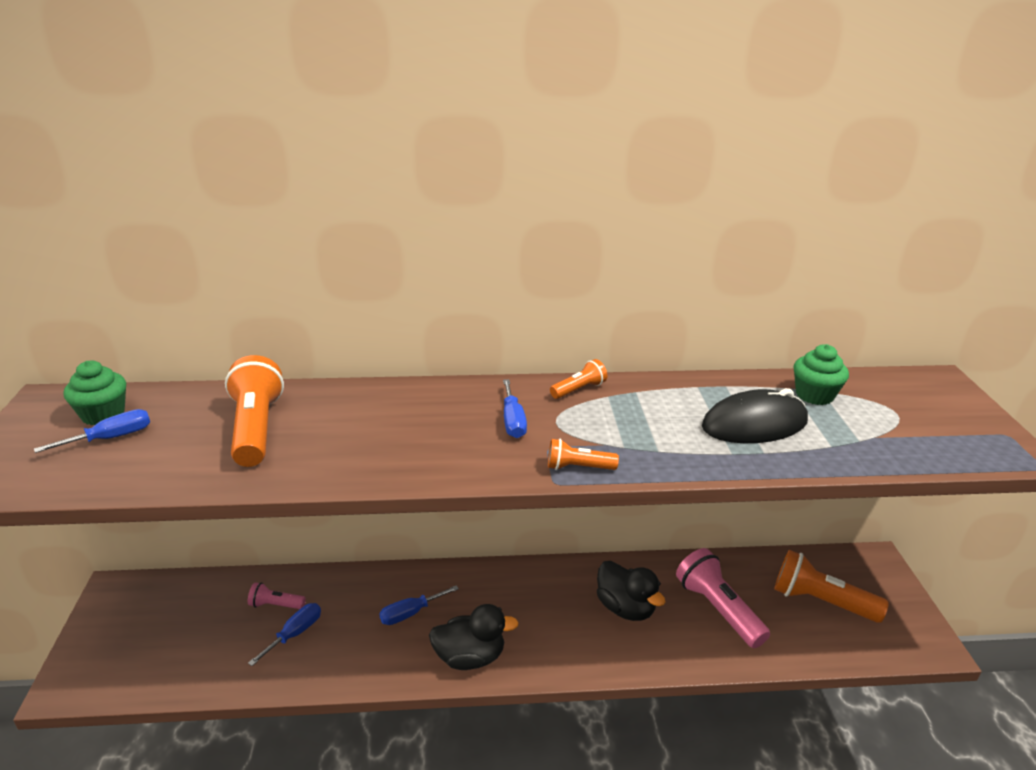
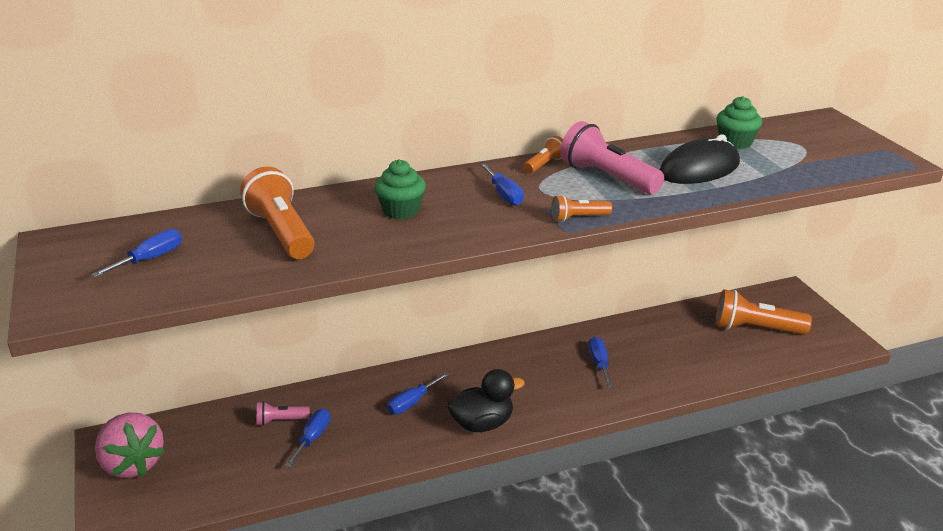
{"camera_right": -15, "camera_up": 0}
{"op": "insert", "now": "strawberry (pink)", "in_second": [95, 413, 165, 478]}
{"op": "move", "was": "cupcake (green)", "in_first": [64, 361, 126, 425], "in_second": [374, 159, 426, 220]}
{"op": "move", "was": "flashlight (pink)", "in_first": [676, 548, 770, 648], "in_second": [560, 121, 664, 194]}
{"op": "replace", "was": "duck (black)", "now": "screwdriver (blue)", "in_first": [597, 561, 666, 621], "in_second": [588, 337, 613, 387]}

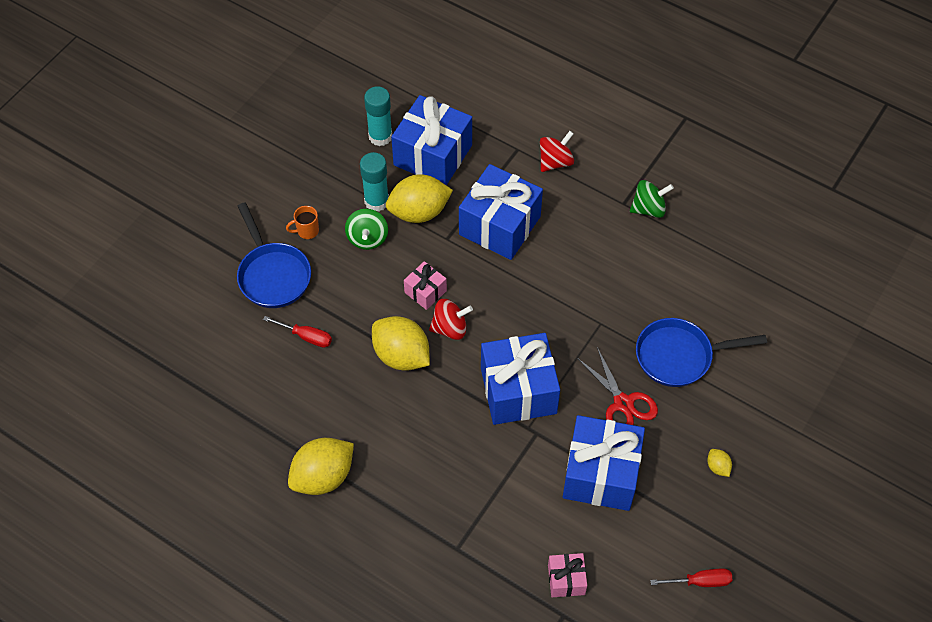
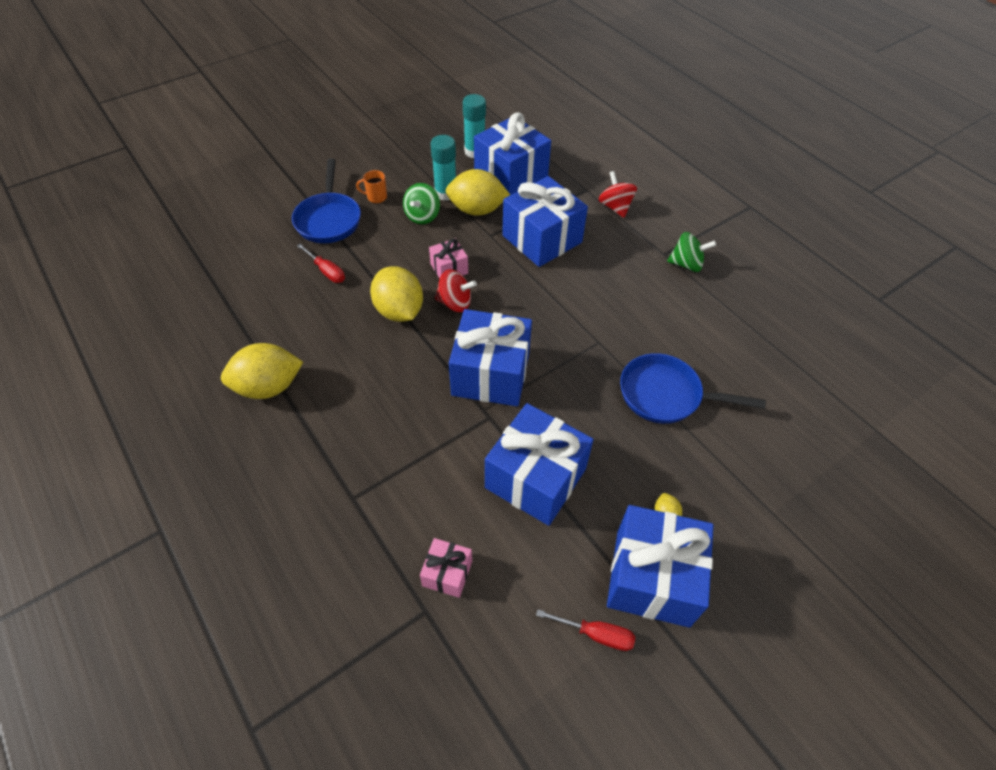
{"camera_right": 20, "camera_up": -5}
{"op": "rotate", "was": "spinning top (red)", "in_first": [540, 131, 574, 172], "in_second": [599, 171, 637, 218], "clockwise": -90}
{"op": "insert", "now": "gift (blue)", "in_second": [607, 505, 714, 627]}
{"op": "delete", "was": "scissors (red)", "in_first": [577, 347, 658, 425]}

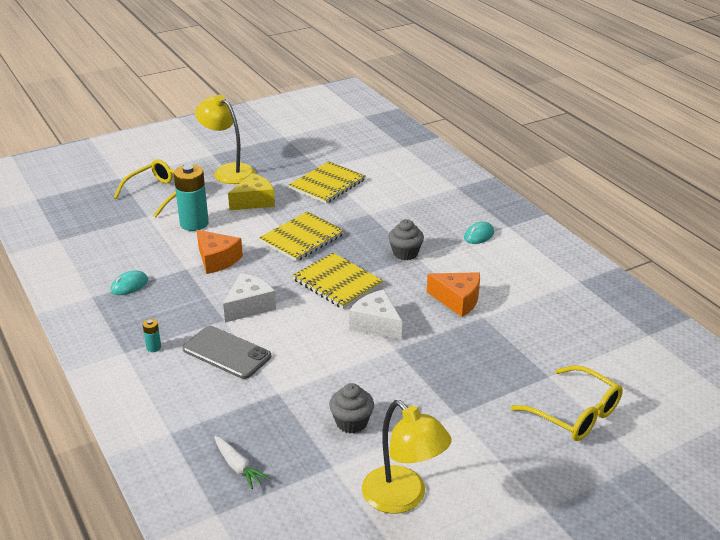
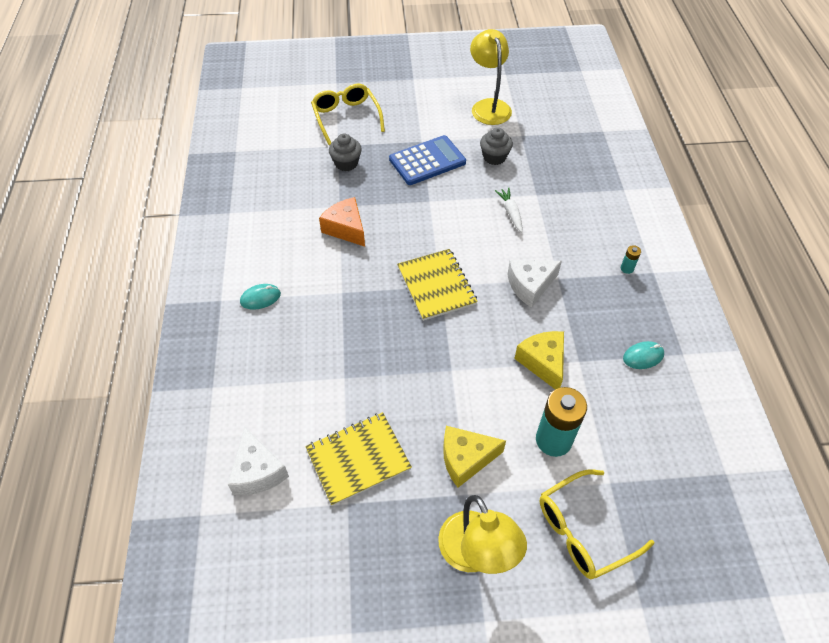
{"camera_right": -155, "camera_up": 20}
{"op": "move", "was": "cheese (white)", "in_first": [349, 289, 402, 340], "in_second": [227, 427, 289, 495]}
{"op": "move", "was": "cupcake (grey)", "in_first": [388, 219, 424, 260], "in_second": [329, 134, 362, 171]}
{"op": "insert", "now": "calculator (blue)", "in_second": [389, 135, 466, 185]}
{"op": "move", "was": "carrot (white)", "in_first": [214, 436, 269, 489], "in_second": [495, 188, 522, 233]}
{"op": "recolor", "was": "cheese (orange)", "now": "cheese (yellow)", "in_first": [197, 230, 243, 274], "in_second": [514, 331, 564, 389]}
{"op": "delete", "was": "phone (grey)", "in_first": [182, 326, 271, 379]}
{"op": "delete", "was": "notebook (yellow)", "in_first": [259, 212, 344, 261]}

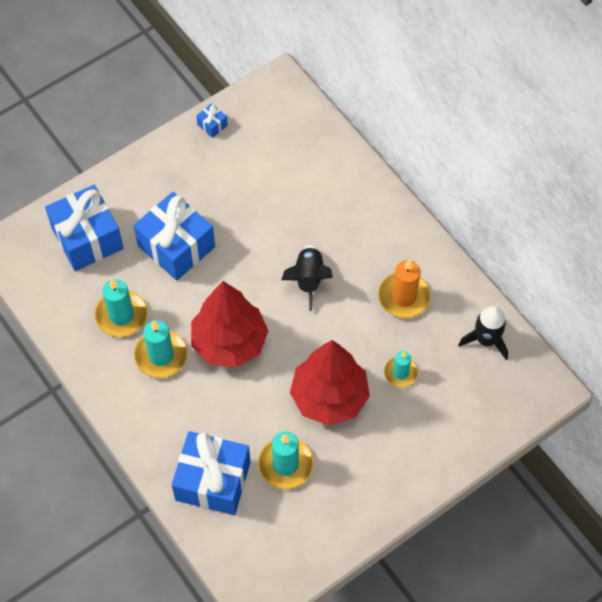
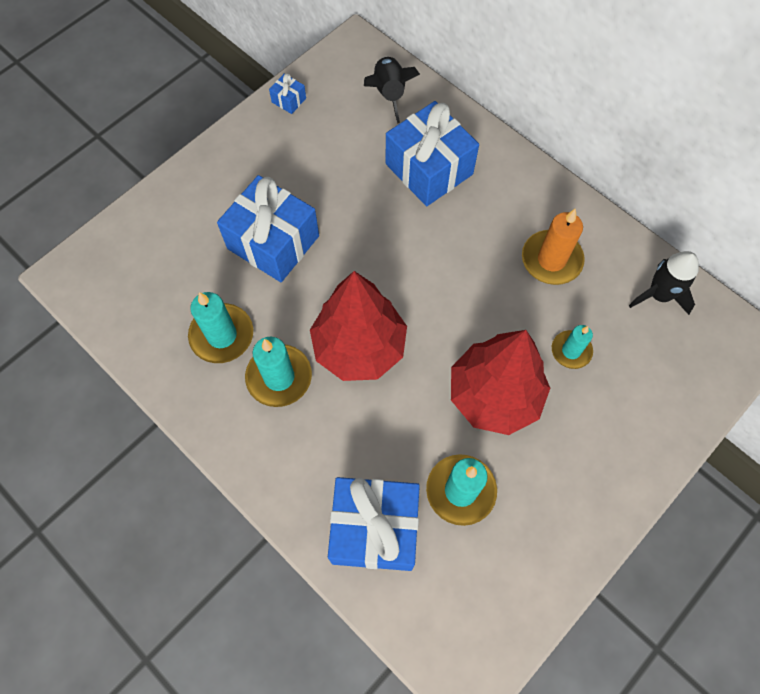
{"camera_right": -10, "camera_up": 5}
{"op": "move", "was": "rocket (black)", "in_first": [282, 245, 333, 311], "in_second": [364, 57, 420, 123]}
{"op": "move", "was": "gift (blue)", "in_first": [45, 185, 124, 271], "in_second": [385, 101, 479, 206]}

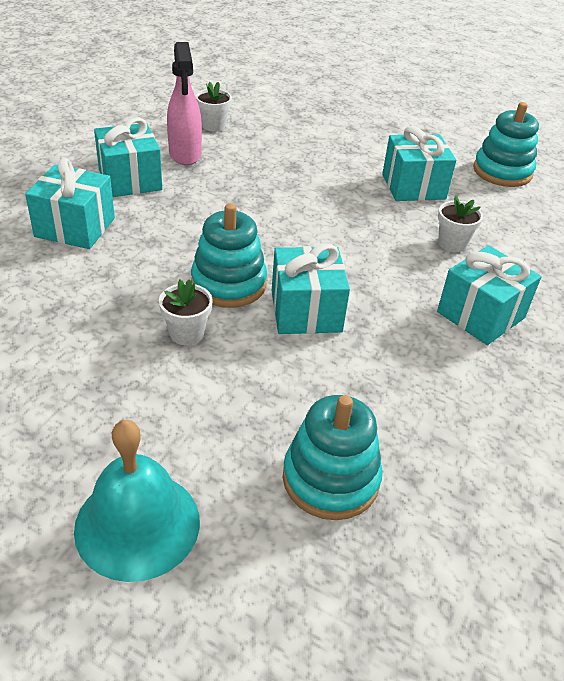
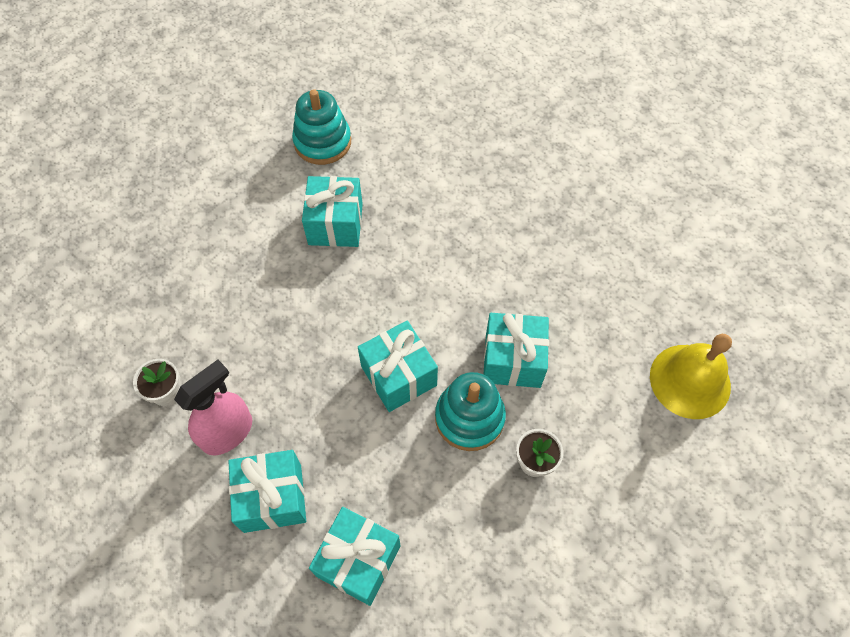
{"camera_right": -75, "camera_up": 20}
{"op": "rotate", "was": "spray bottle (pink)", "in_first": [167, 42, 202, 165], "in_second": [174, 360, 252, 455], "clockwise": -45}
{"op": "move", "was": "gift (turquoise)", "in_first": [437, 245, 541, 345], "in_second": [358, 321, 438, 412]}
{"op": "replace", "was": "stacking toy (turquoise)", "now": "bell (yellow)", "in_first": [283, 395, 383, 520], "in_second": [650, 334, 732, 419]}
{"op": "delete", "was": "bell (turquoise)", "in_first": [74, 420, 200, 582]}
{"op": "delete", "was": "flower pot (white)", "in_first": [438, 195, 483, 252]}

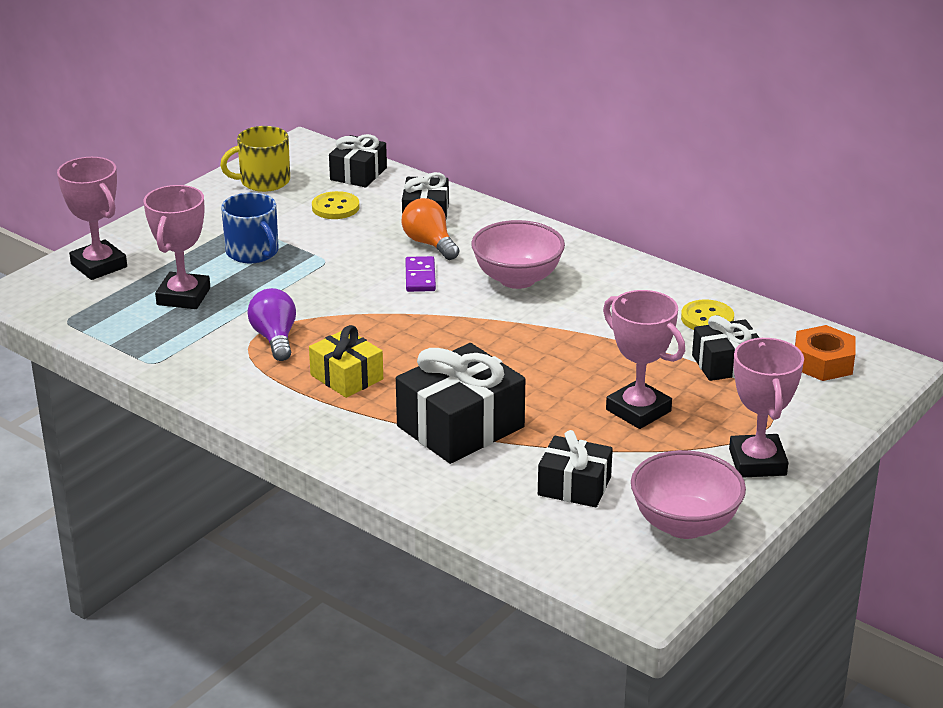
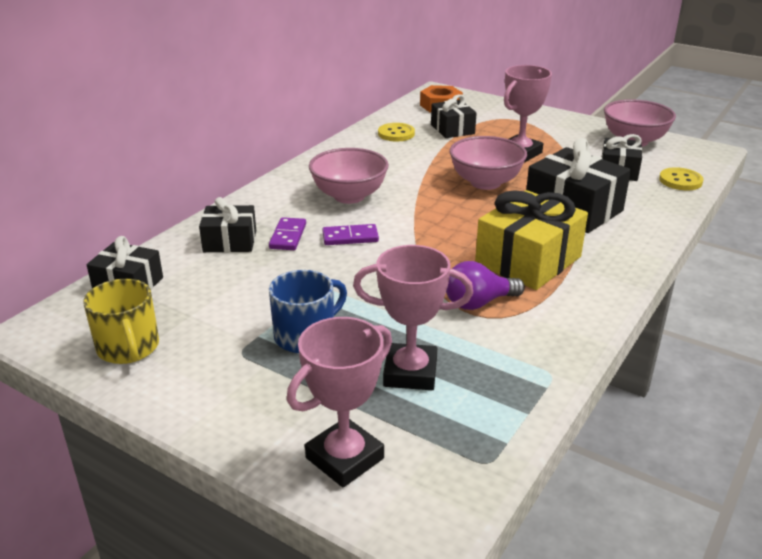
{"camera_right": -95, "camera_up": 0}
{"op": "replace", "was": "light bulb (orange)", "now": "domino (purple)", "in_first": [402, 198, 459, 260], "in_second": [269, 217, 306, 250]}
{"op": "insert", "now": "bowl (pink)", "in_second": [449, 136, 527, 190]}
{"op": "resize", "was": "gift (yellow)", "in_first": [309, 325, 383, 398], "in_second": [475, 190, 588, 290], "ratio": 1.66}
{"op": "move", "was": "button (yellow)", "in_first": [312, 191, 360, 219], "in_second": [659, 167, 704, 190]}
{"op": "delete", "was": "trophy (pink)", "in_first": [729, 338, 804, 478]}

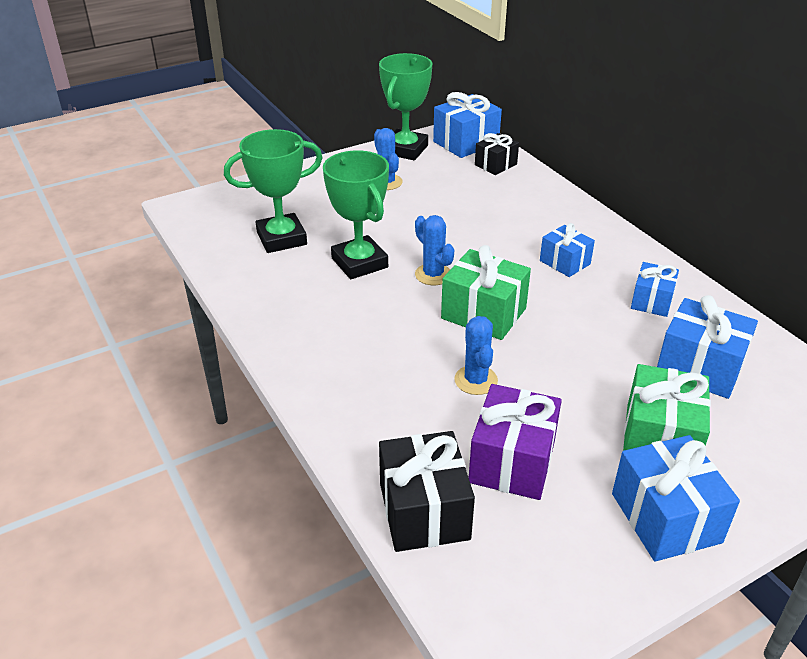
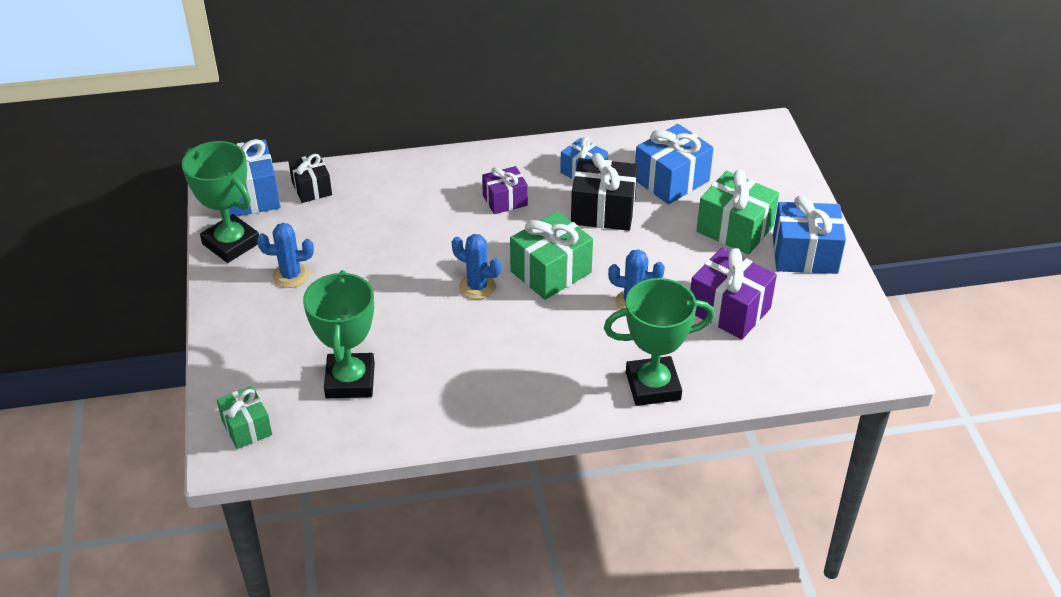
{"camera_right": -70, "camera_up": 5}
{"op": "insert", "now": "gift (green)", "in_second": [217, 386, 272, 449]}
{"op": "rotate", "was": "cactus (blue)", "in_first": [415, 215, 454, 285], "in_second": [452, 234, 501, 299], "clockwise": 45}
{"op": "recolor", "was": "gift (blue)", "now": "gift (purple)", "in_first": [540, 223, 595, 277], "in_second": [482, 166, 528, 214]}
{"op": "move", "was": "gift (black)", "in_first": [379, 431, 475, 552], "in_second": [571, 153, 638, 231]}
{"op": "move", "was": "trophy (green)", "in_first": [323, 150, 389, 279], "in_second": [604, 278, 714, 406]}

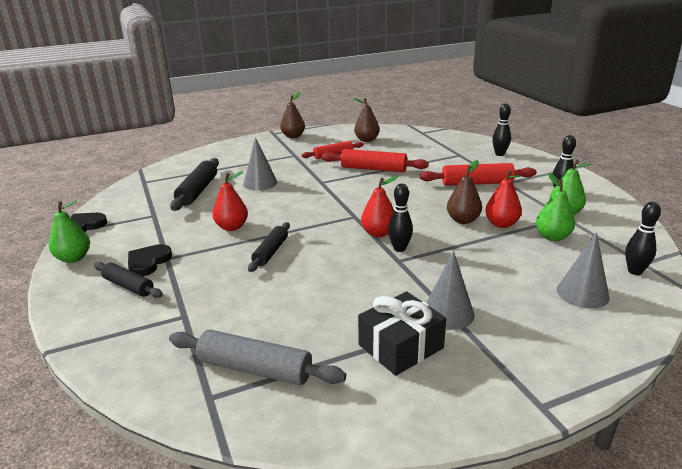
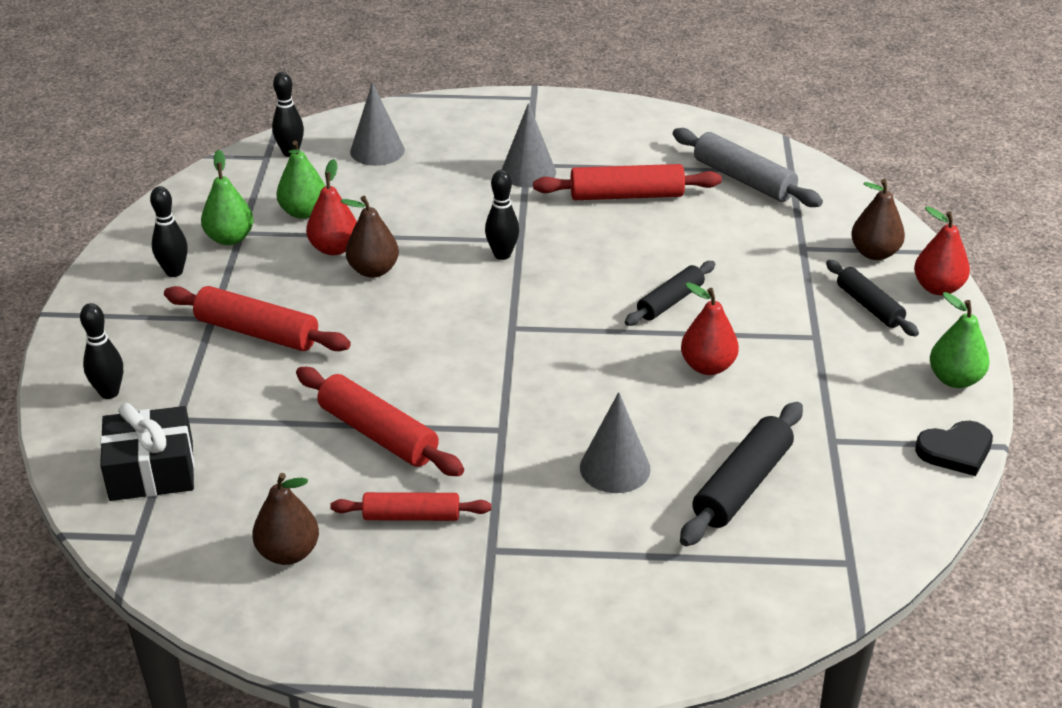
{"camera_right": -155, "camera_up": 10}
{"op": "move", "was": "gift (black)", "in_first": [358, 291, 446, 376], "in_second": [100, 403, 194, 501]}
{"op": "insert", "now": "rolling pin (red)", "in_second": [533, 164, 722, 200]}
{"op": "move", "was": "pear (brown)", "in_first": [280, 92, 305, 138], "in_second": [851, 179, 905, 260]}
{"op": "move", "was": "pear (red)", "in_first": [361, 176, 398, 237], "in_second": [914, 207, 970, 295]}
{"op": "delete", "was": "heart (black)", "in_first": [128, 244, 172, 276]}

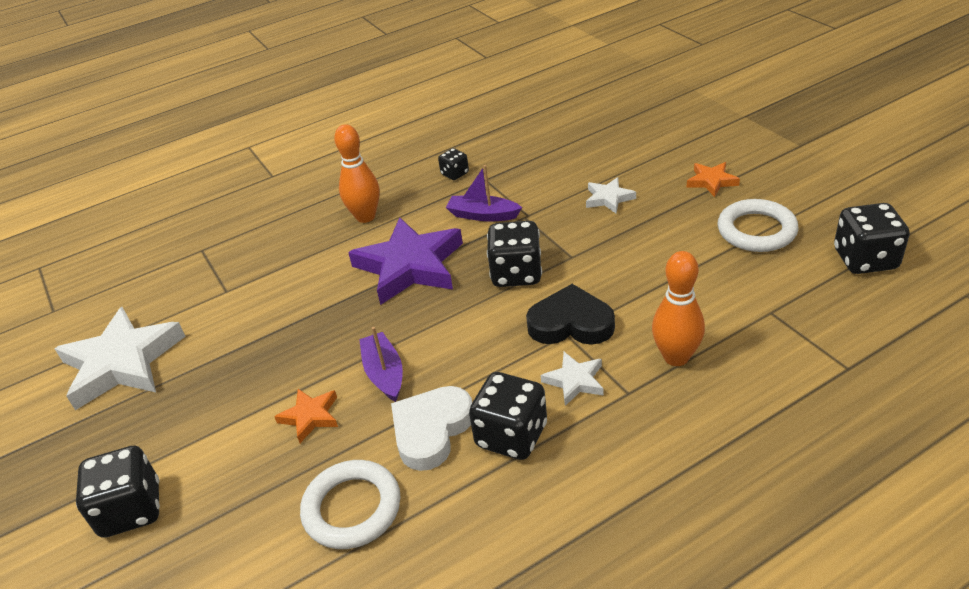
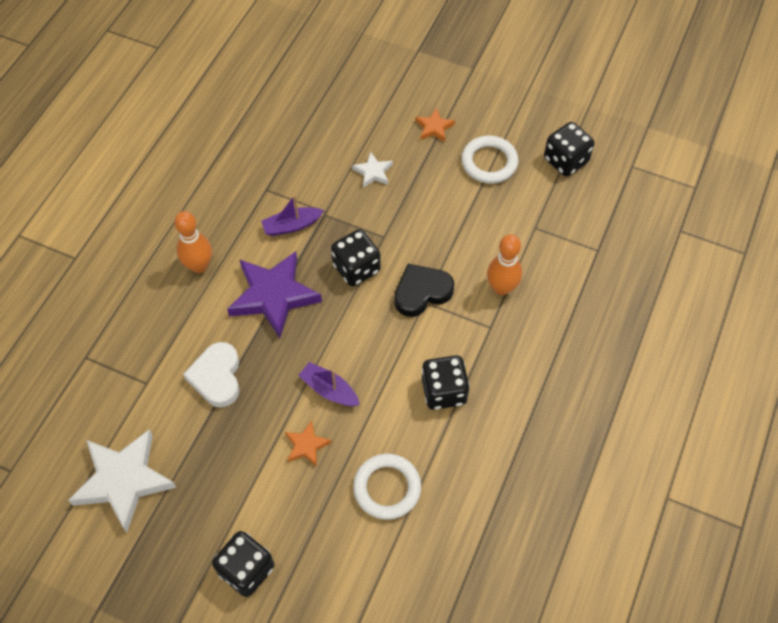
{"camera_right": -40, "camera_up": 20}
{"op": "move", "was": "heart (white)", "in_first": [391, 386, 472, 471], "in_second": [183, 342, 240, 407]}
{"op": "delete", "was": "dice (black)", "in_first": [438, 148, 469, 180]}
{"op": "delete", "was": "star (white)", "in_first": [541, 352, 604, 406]}

